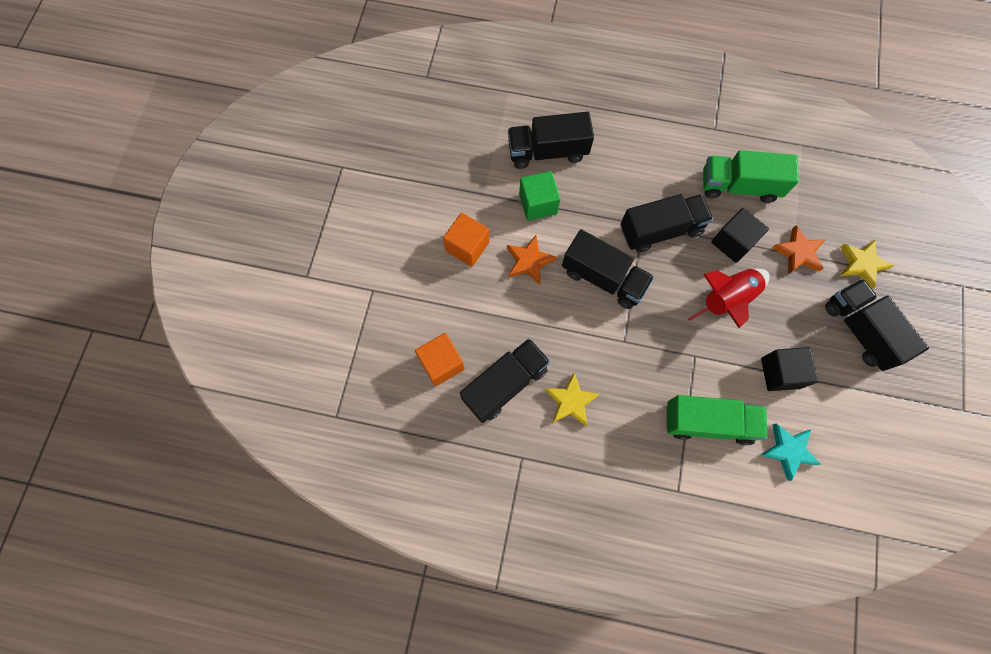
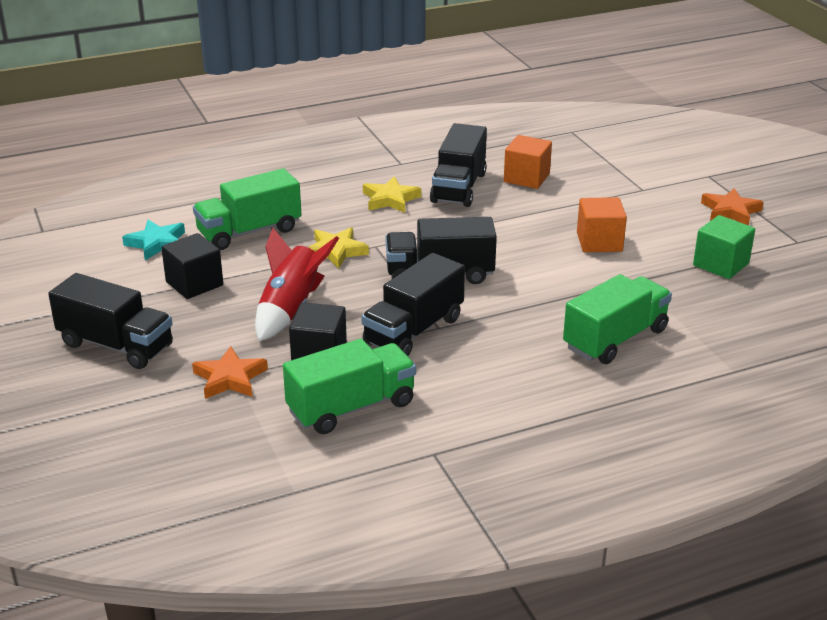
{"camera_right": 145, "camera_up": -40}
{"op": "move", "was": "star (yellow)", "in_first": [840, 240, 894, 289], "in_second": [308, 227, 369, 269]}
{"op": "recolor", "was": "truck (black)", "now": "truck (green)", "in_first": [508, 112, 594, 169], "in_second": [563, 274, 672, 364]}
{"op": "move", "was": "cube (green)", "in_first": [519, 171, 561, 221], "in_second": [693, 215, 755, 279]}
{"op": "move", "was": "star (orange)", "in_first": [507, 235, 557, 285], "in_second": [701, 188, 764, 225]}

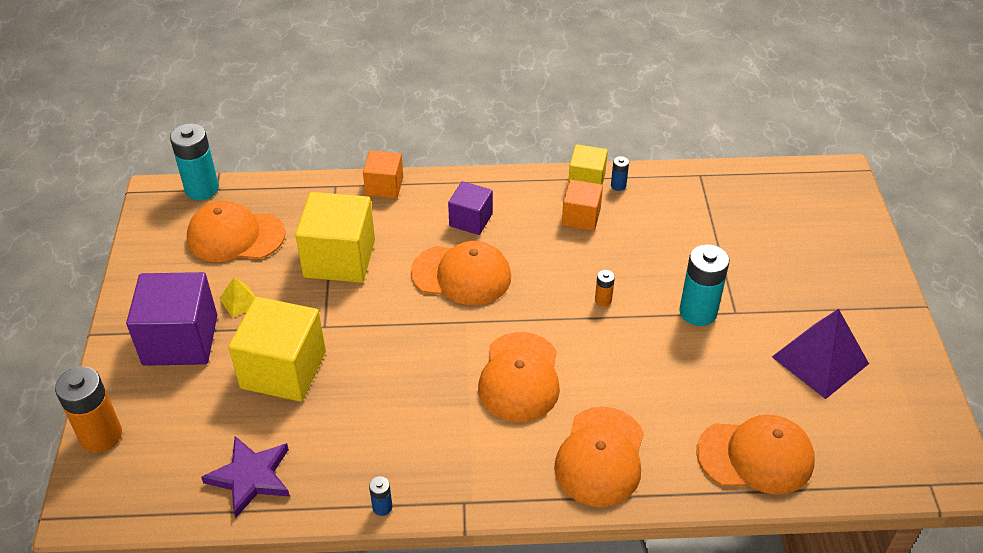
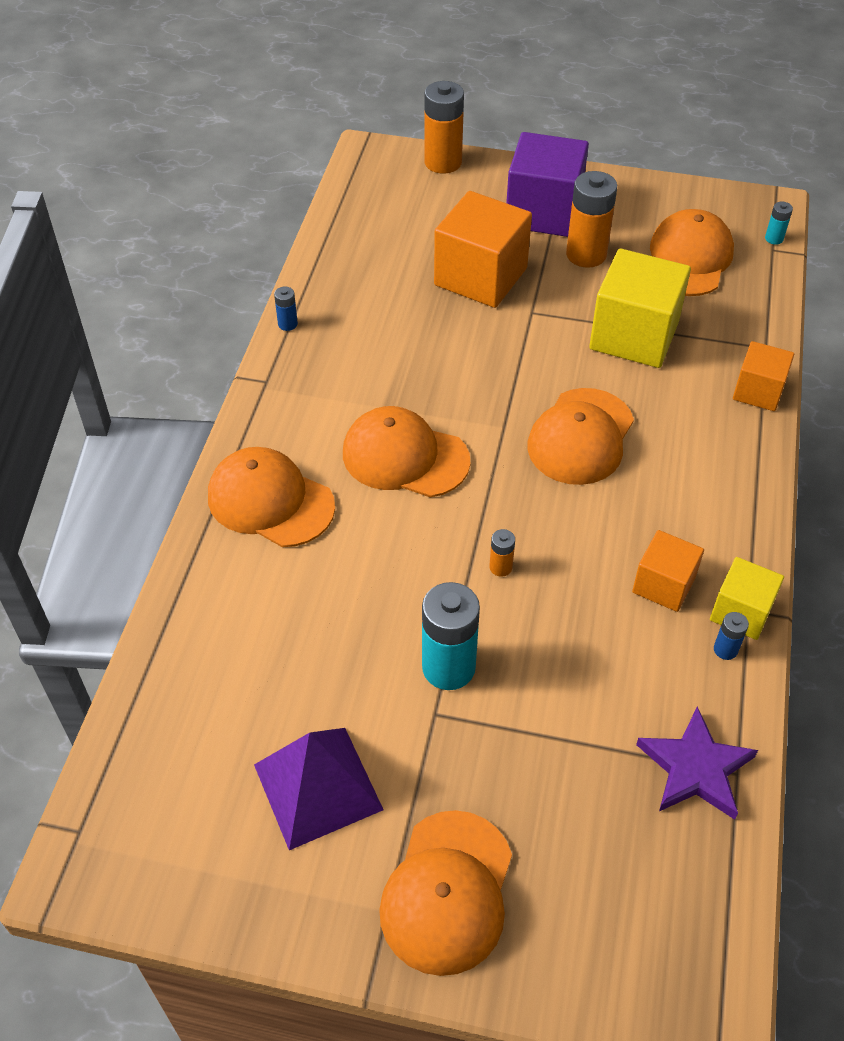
{"camera_right": 105, "camera_up": 5}
{"op": "move", "was": "cap (orange)", "in_first": [696, 415, 815, 495], "in_second": [379, 810, 512, 976]}
{"op": "recolor", "was": "cube (yellow)", "now": "cube (orange)", "in_first": [228, 297, 326, 402], "in_second": [434, 191, 532, 308]}
{"op": "replace", "was": "pyramid (yellow)", "now": "battery (orange)", "in_first": [219, 277, 255, 318], "in_second": [566, 171, 617, 268]}
{"op": "move", "was": "star (purple)", "in_first": [201, 436, 290, 518], "in_second": [636, 707, 758, 820]}
{"op": "resize", "was": "battery (turquoise)", "in_first": [170, 123, 219, 200], "in_second": [765, 202, 793, 245], "ratio": 0.46}
{"op": "delete", "was": "cube (purple)", "in_first": [448, 181, 493, 235]}

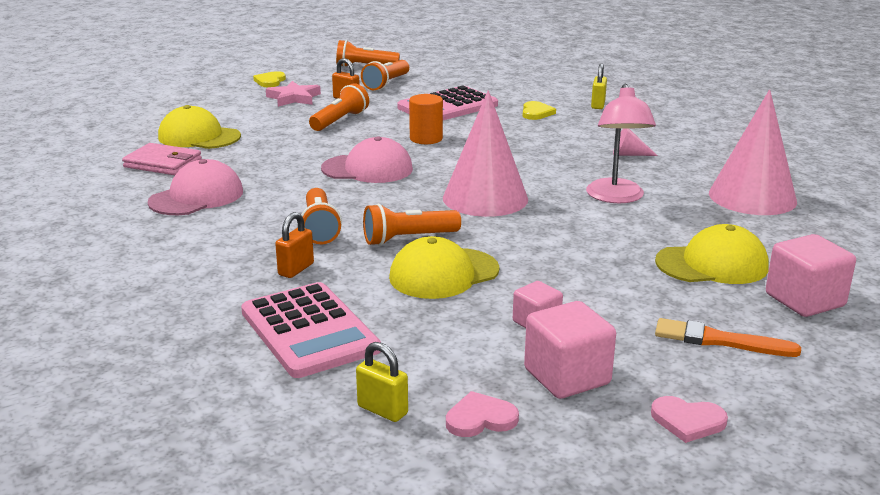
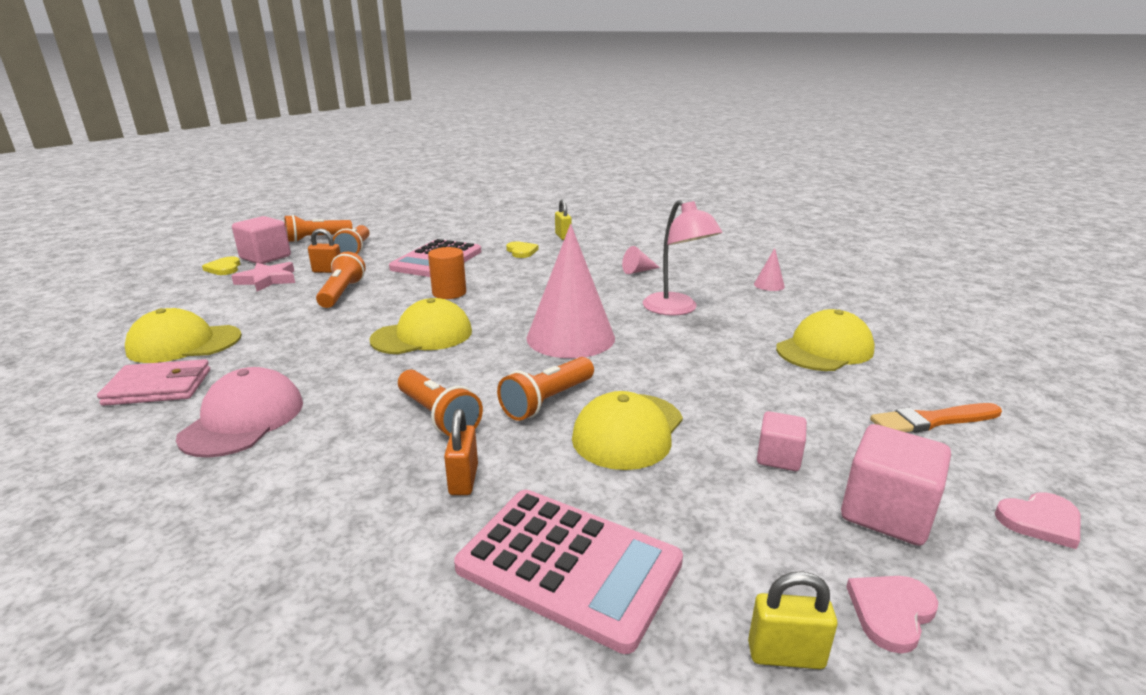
{"camera_right": -30, "camera_up": 0}
{"op": "move", "was": "cube (pink)", "in_first": [766, 234, 856, 317], "in_second": [232, 216, 291, 264]}
{"op": "recolor", "was": "cap (pink)", "now": "cap (yellow)", "in_first": [321, 136, 413, 183], "in_second": [370, 298, 472, 354]}
{"op": "resize", "was": "cone (pink)", "in_first": [709, 89, 797, 215], "in_second": [754, 248, 785, 291], "ratio": 0.41}

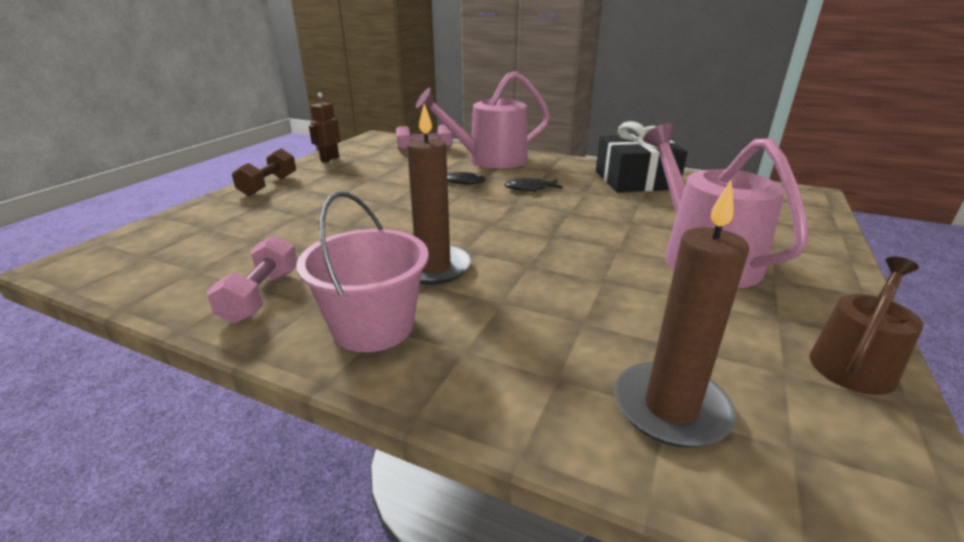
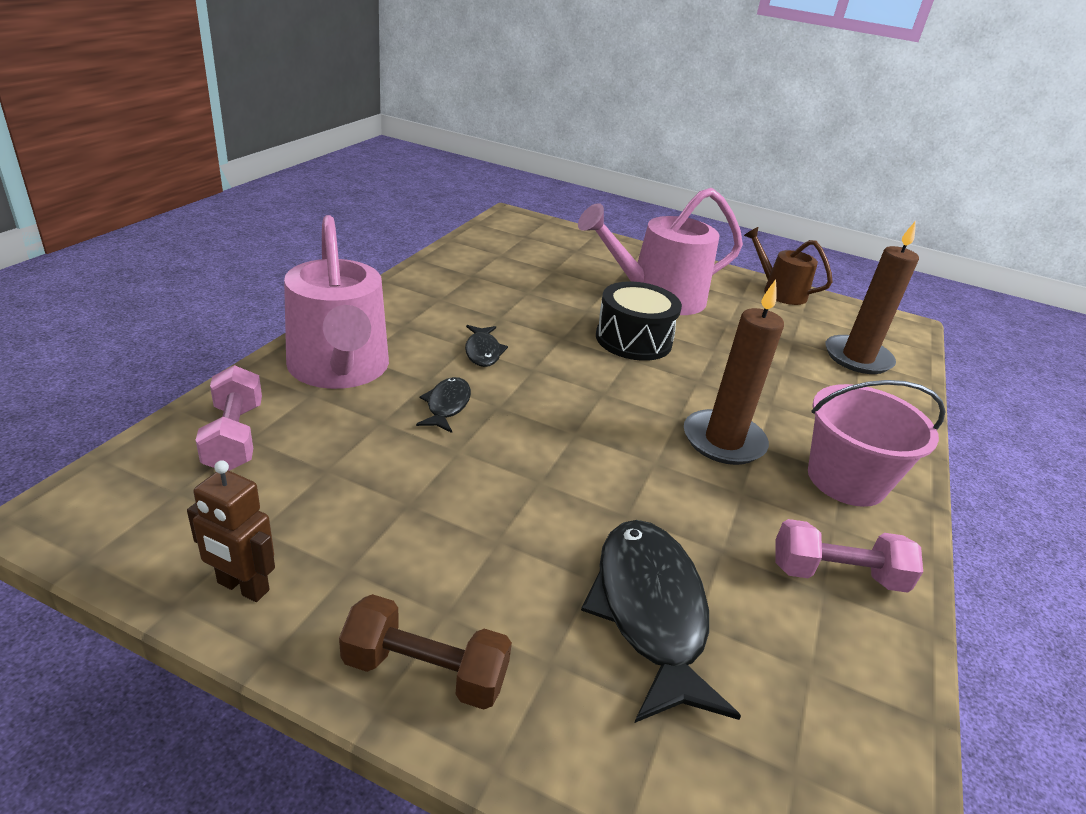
{"camera_right": -95, "camera_up": 5}
{"op": "insert", "now": "fish (black)", "in_second": [581, 520, 741, 723]}
{"op": "insert", "now": "drum (black)", "in_second": [596, 281, 682, 361]}
{"op": "delete", "was": "gift (black)", "in_first": [596, 121, 688, 192]}

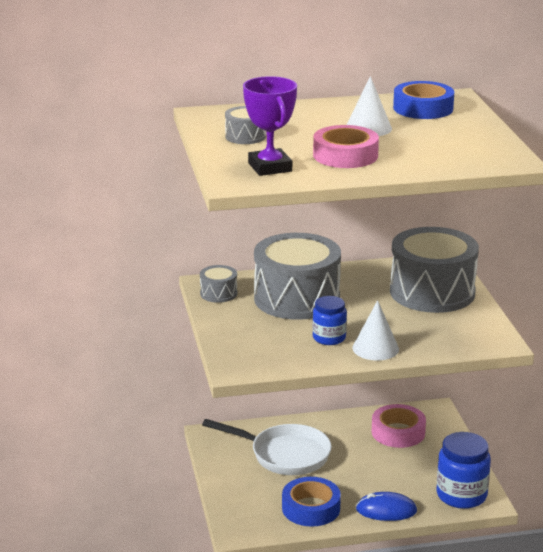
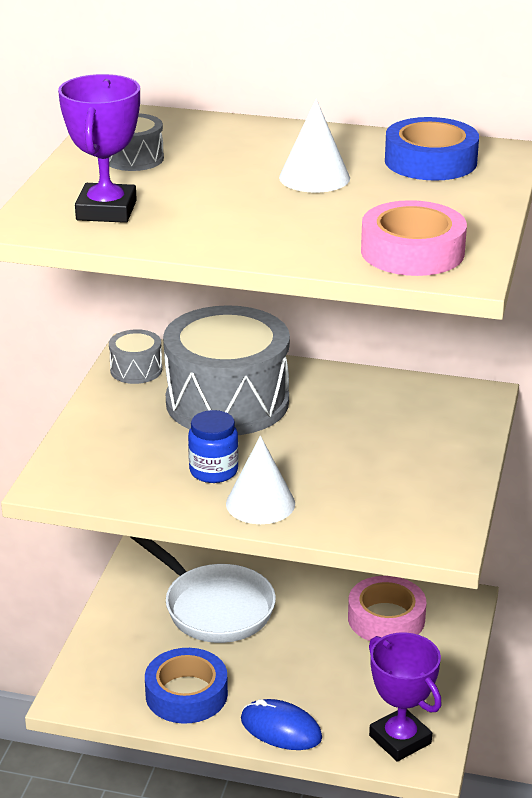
{"camera_right": 25, "camera_up": 5}
{"op": "move", "was": "tape (pink)", "in_first": [313, 125, 379, 168], "in_second": [361, 200, 467, 276]}
{"op": "replace", "was": "jar (blue)", "now": "trophy (purple)", "in_first": [436, 432, 491, 509], "in_second": [369, 632, 442, 762]}
{"op": "delete", "was": "drum (grey)", "in_first": [390, 227, 479, 313]}

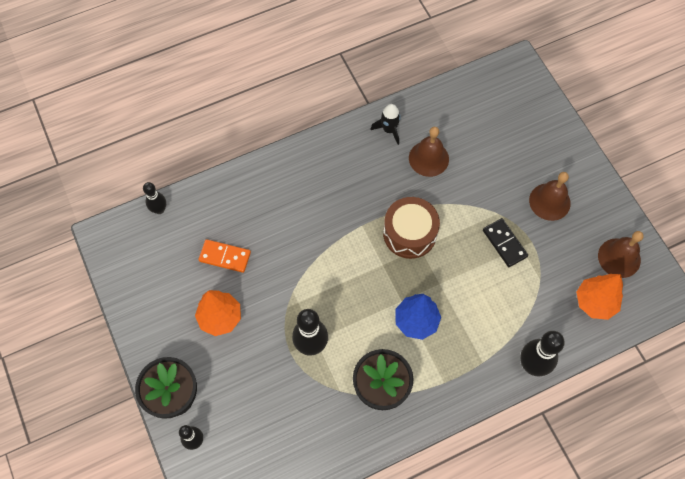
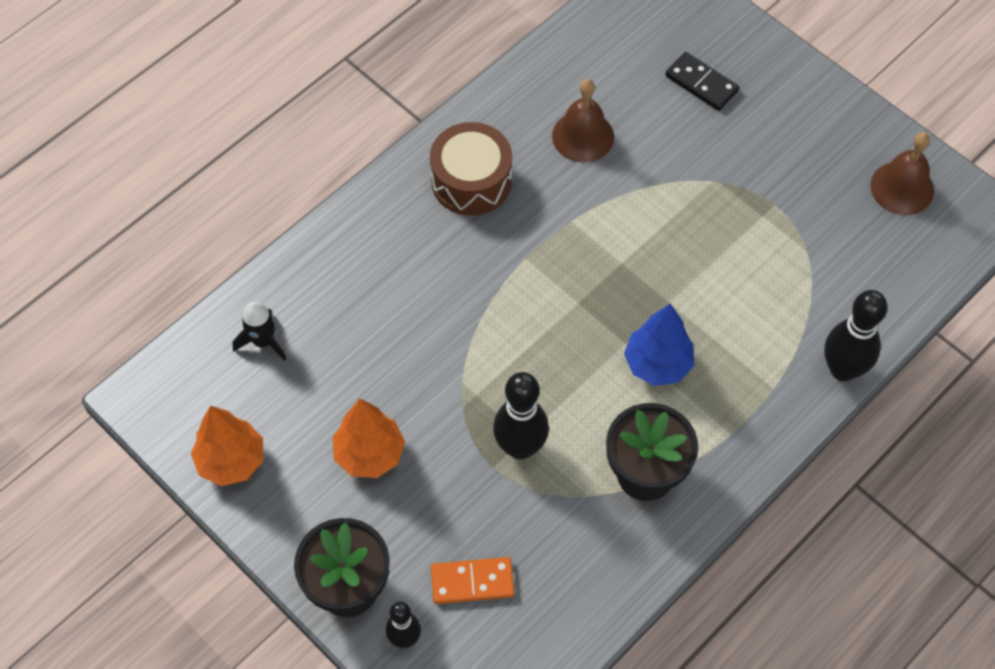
{"camera_right": -20, "camera_up": -5}
{"op": "move", "was": "tree (orange)", "in_first": [576, 274, 623, 320], "in_second": [191, 406, 263, 486]}
{"op": "move", "was": "rocket (black)", "in_first": [370, 104, 401, 145], "in_second": [232, 301, 287, 361]}
{"op": "move", "was": "drum (brown)", "in_first": [383, 197, 440, 259], "in_second": [430, 122, 512, 216]}
{"op": "move", "was": "domino (orange)", "in_first": [199, 239, 251, 273], "in_second": [431, 557, 514, 604]}
{"op": "move", "was": "domino (black)", "in_first": [483, 218, 528, 267], "in_second": [665, 52, 739, 111]}
{"op": "delete", "was": "bowling pin (black)", "in_first": [143, 182, 166, 214]}
{"op": "delete", "was": "bell (brown)", "in_first": [529, 172, 571, 221]}

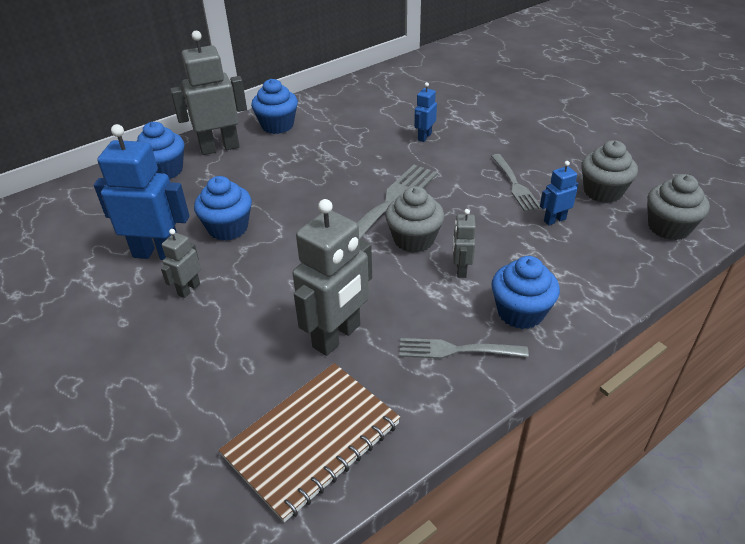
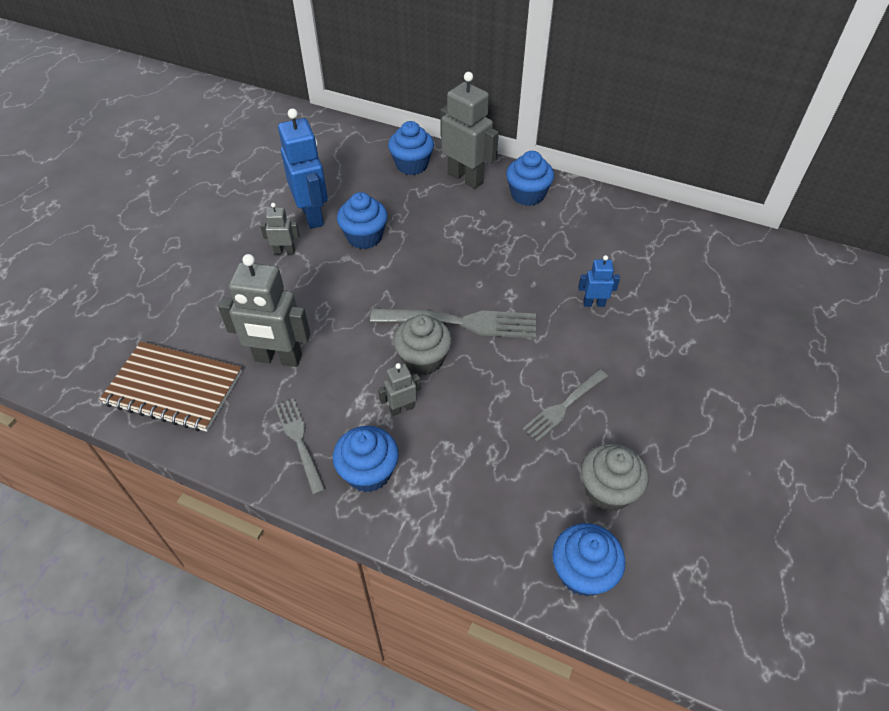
{"camera_right": 60, "camera_up": 10}
{"op": "recolor", "was": "cupcake (grey)", "now": "cupcake (blue)", "in_first": [647, 174, 710, 240], "in_second": [552, 523, 625, 597]}
{"op": "delete", "was": "robot (blue)", "in_first": [540, 161, 579, 225]}

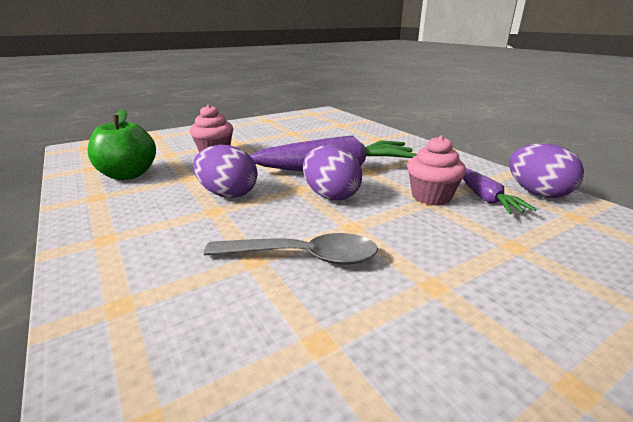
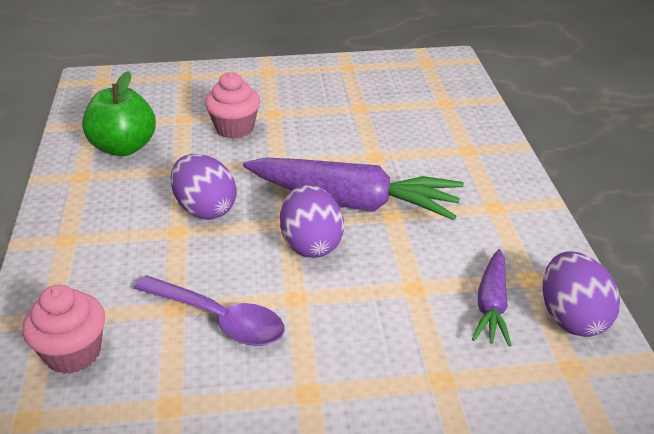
{"camera_right": 25, "camera_up": 10}
{"op": "move", "was": "cupcake (pink)", "in_first": [407, 136, 466, 205], "in_second": [22, 285, 105, 374]}
{"op": "recolor", "was": "spoon (grey)", "now": "spoon (purple)", "in_first": [204, 233, 378, 265], "in_second": [134, 275, 285, 346]}

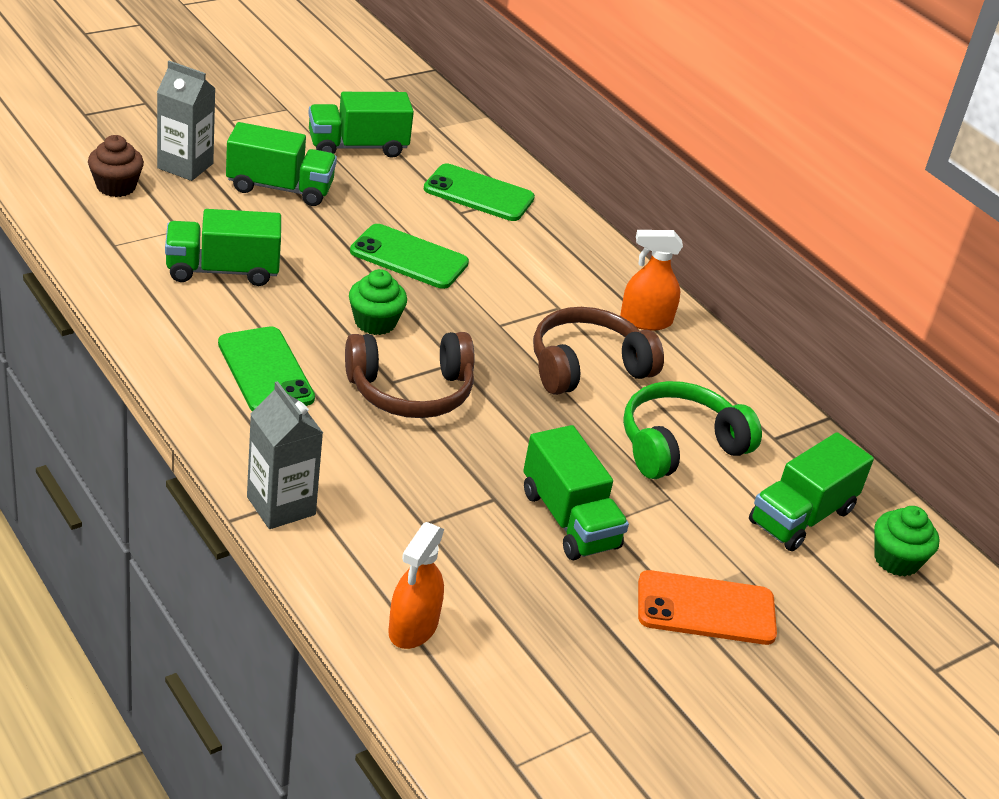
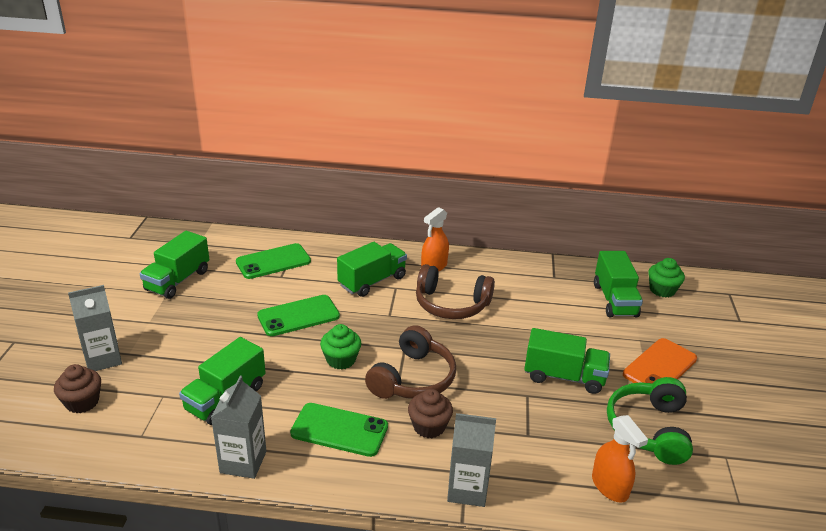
{"camera_right": -45, "camera_up": -5}
{"op": "insert", "now": "carton (grey)", "in_second": [211, 376, 266, 479]}
{"op": "move", "was": "truck (green)", "in_first": [226, 122, 337, 206], "in_second": [337, 242, 407, 297]}
{"op": "insert", "now": "cupcake (brown)", "in_second": [408, 389, 453, 438]}
{"op": "rotate", "was": "headphones (brown)", "in_first": [533, 307, 664, 395], "in_second": [416, 264, 495, 319], "clockwise": -90}
{"op": "move", "was": "headphones (green)", "in_first": [623, 381, 762, 479], "in_second": [607, 377, 693, 465]}

